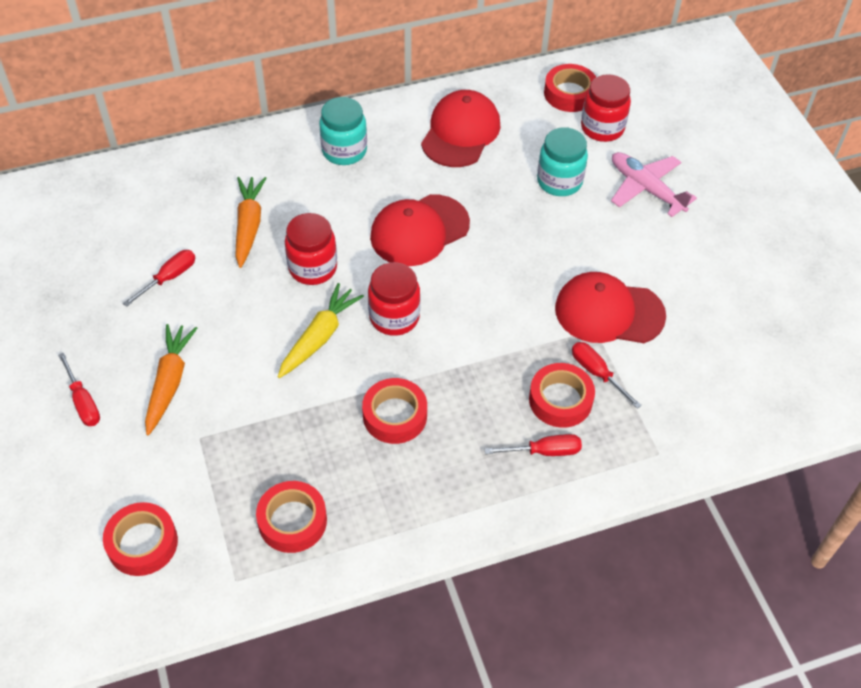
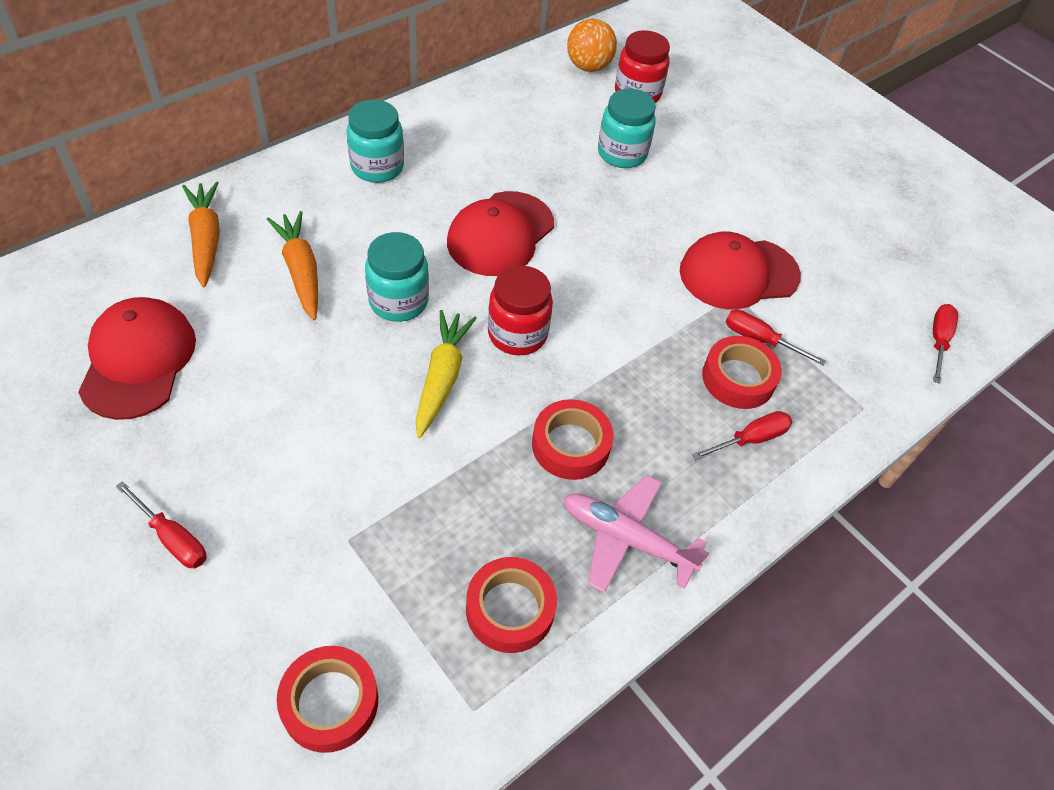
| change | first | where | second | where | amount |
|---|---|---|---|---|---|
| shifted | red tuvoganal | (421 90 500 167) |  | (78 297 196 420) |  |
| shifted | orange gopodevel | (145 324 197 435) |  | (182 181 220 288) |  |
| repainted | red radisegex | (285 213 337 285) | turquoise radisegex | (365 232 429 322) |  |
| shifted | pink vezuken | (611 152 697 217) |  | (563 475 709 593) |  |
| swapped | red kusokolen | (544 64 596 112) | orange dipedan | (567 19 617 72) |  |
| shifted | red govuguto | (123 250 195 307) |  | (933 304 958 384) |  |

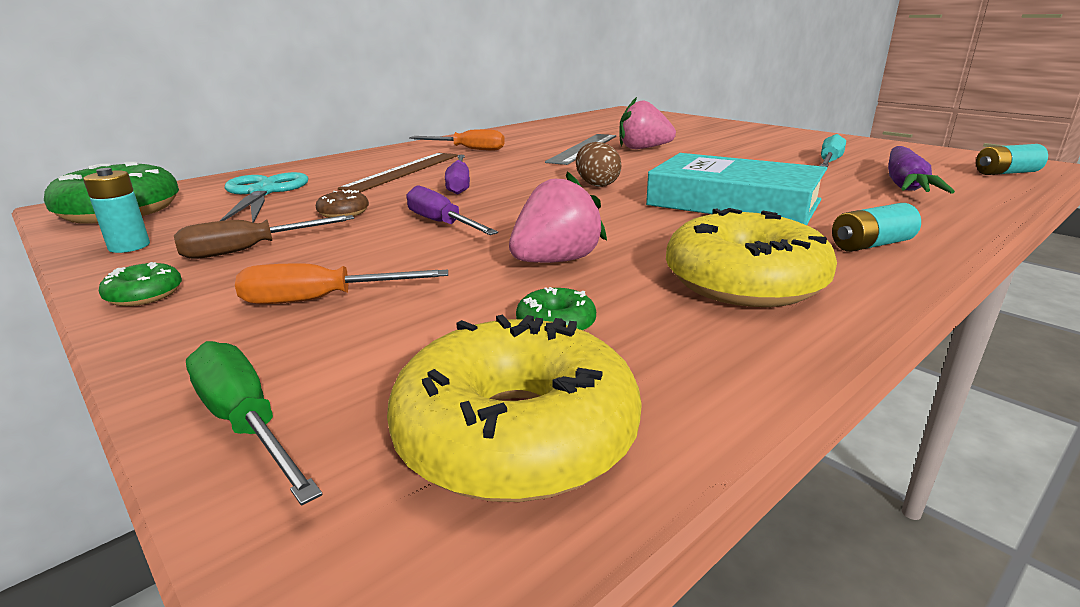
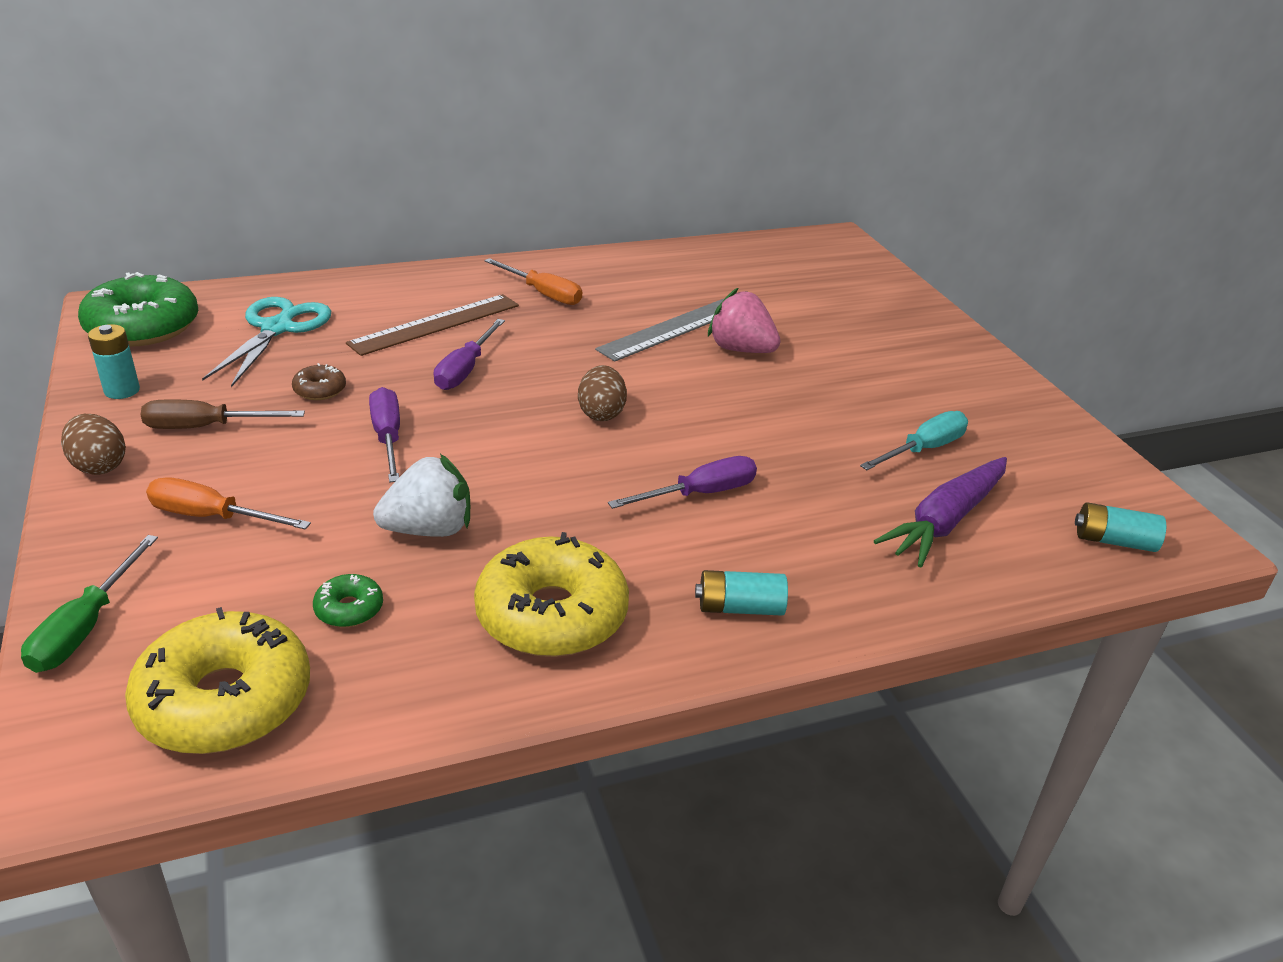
| change | first | where | second | where | amount |
|---|---|---|---|---|---|
| rotated | green govuguto | (186 341 323 505) |  | (21 535 158 673) | 150 degrees counterclockwise |
| swapped | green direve | (99 262 182 306) | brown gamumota | (61 414 126 475) |  |
| repainted | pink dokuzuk | (509 171 607 263) | white dokuzuk | (373 454 470 537) |  |
| swapped | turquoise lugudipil | (646 153 827 225) | purple govuguto | (608 456 757 509) |  |

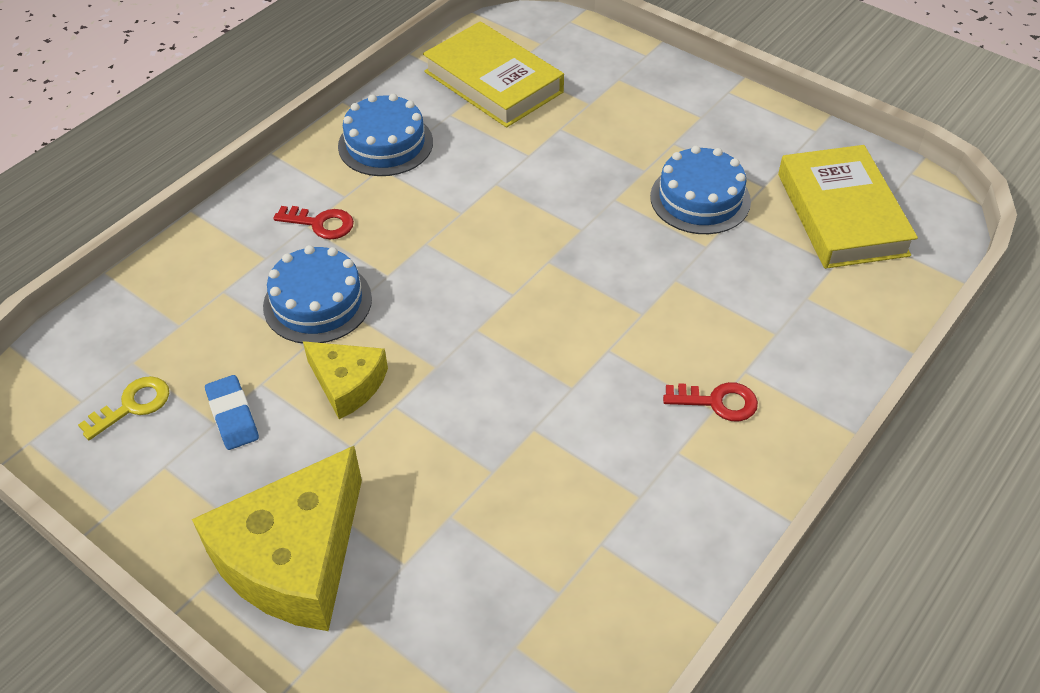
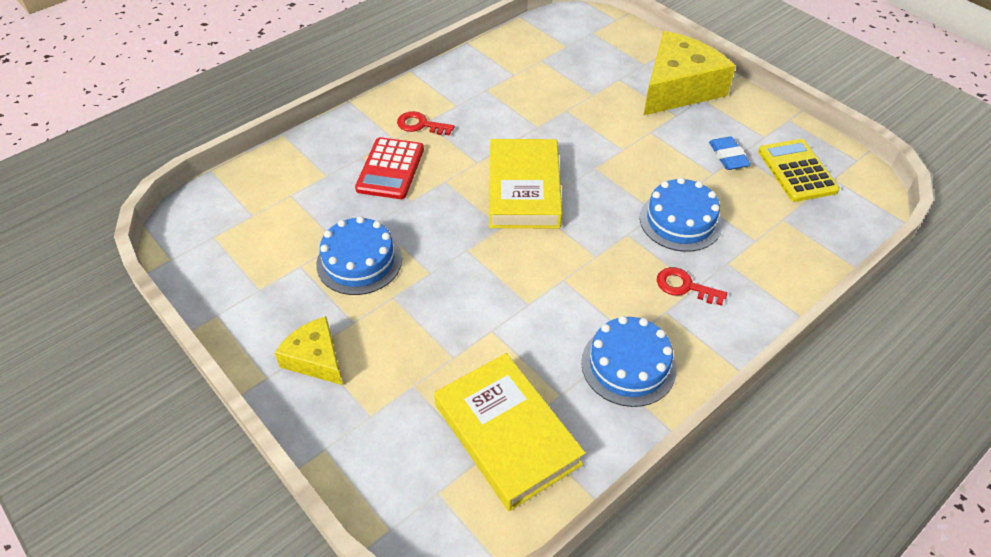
| change | first | where | second | where | amount |
|---|---|---|---|---|---|
| shifted | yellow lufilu | (303 341 388 419) |  | (275 316 343 385) |  |
| new |  |  | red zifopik | (355 137 424 199) |  |
| shifted | yellow lugudipil | (778 145 918 269) |  | (489 139 562 228) |  |
| swapped | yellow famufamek | (78 376 169 440) | yellow zifopik | (758 139 840 202) |  |

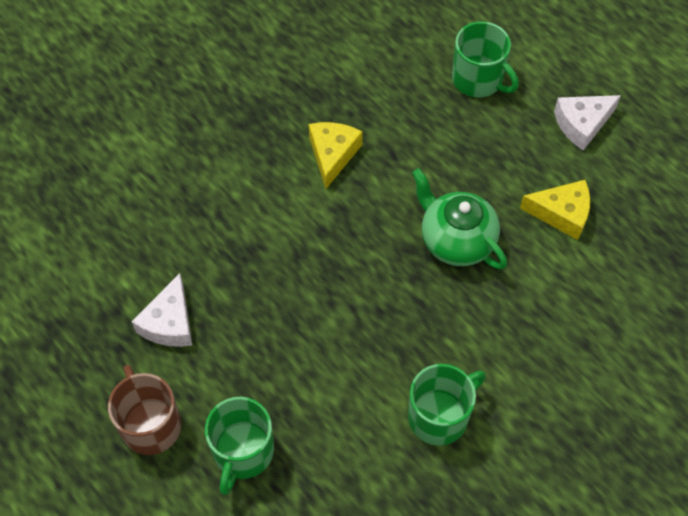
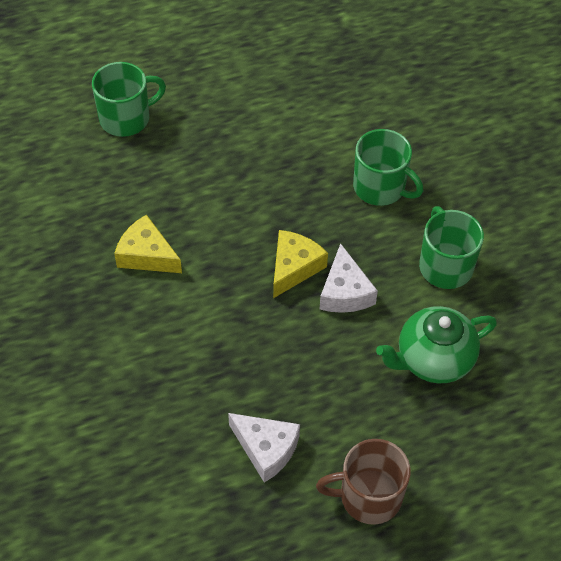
| change | first | where | second | where | amount |
|---|---|---|---|---|---|
| shifted | yellow lufilu | (520 180 590 240) |  | (273 230 328 298) |  |
| shifted | white lufilu | (554 95 621 150) |  | (320 243 378 313) |  |
| shifted | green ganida | (205 397 274 495) |  | (353 129 423 206) |  |
| shifted | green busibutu | (412 168 507 270) |  | (376 306 497 383) |  |

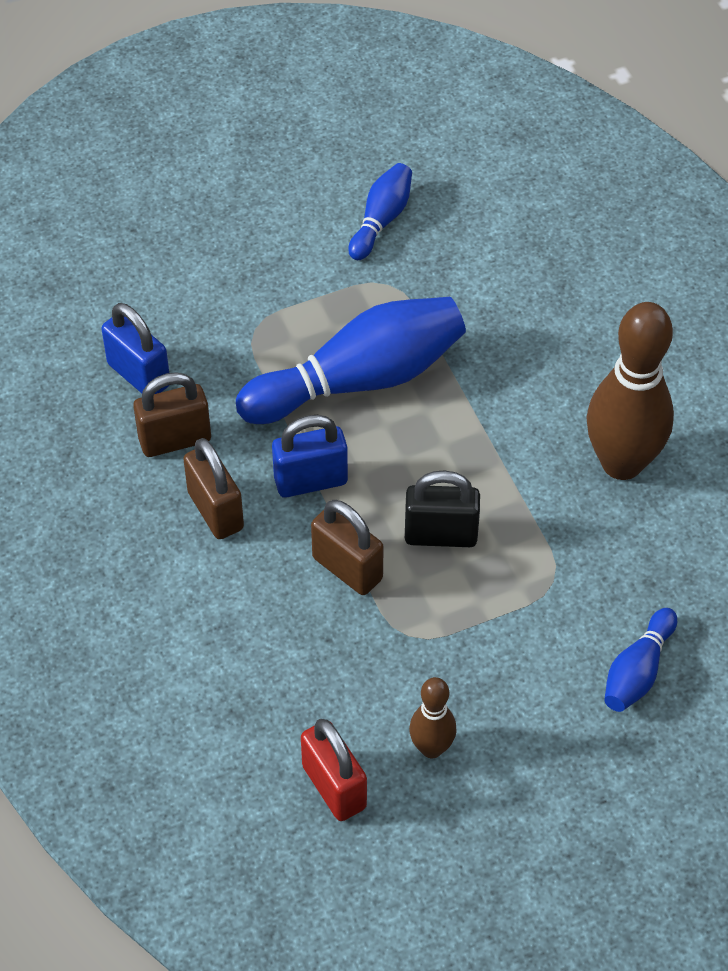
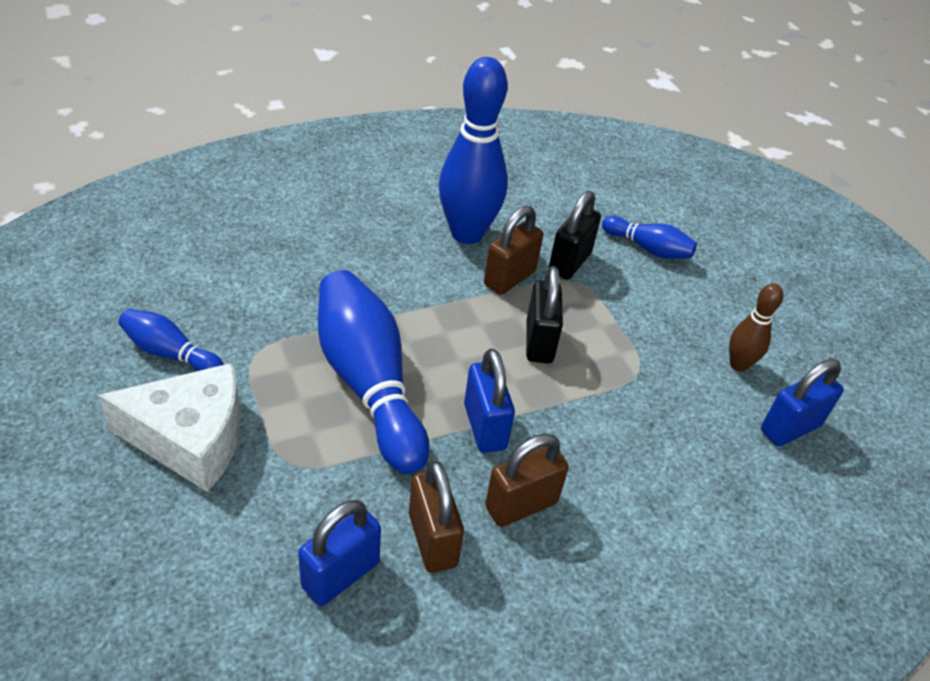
| change | first | where | second | where | amount |
|---|---|---|---|---|---|
| new |  |  | white lufilu | (98 363 241 492) |  |
| repainted | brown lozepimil | (586 302 674 480) | blue lozepimil | (439 57 508 244) |  |
| shifted | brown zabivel | (311 500 384 595) |  | (484 206 543 295) |  |
| new |  |  | black zabivel | (549 191 601 280) |  |
| repainted | red zabivel | (301 719 367 821) | blue zabivel | (761 359 844 447) |  |

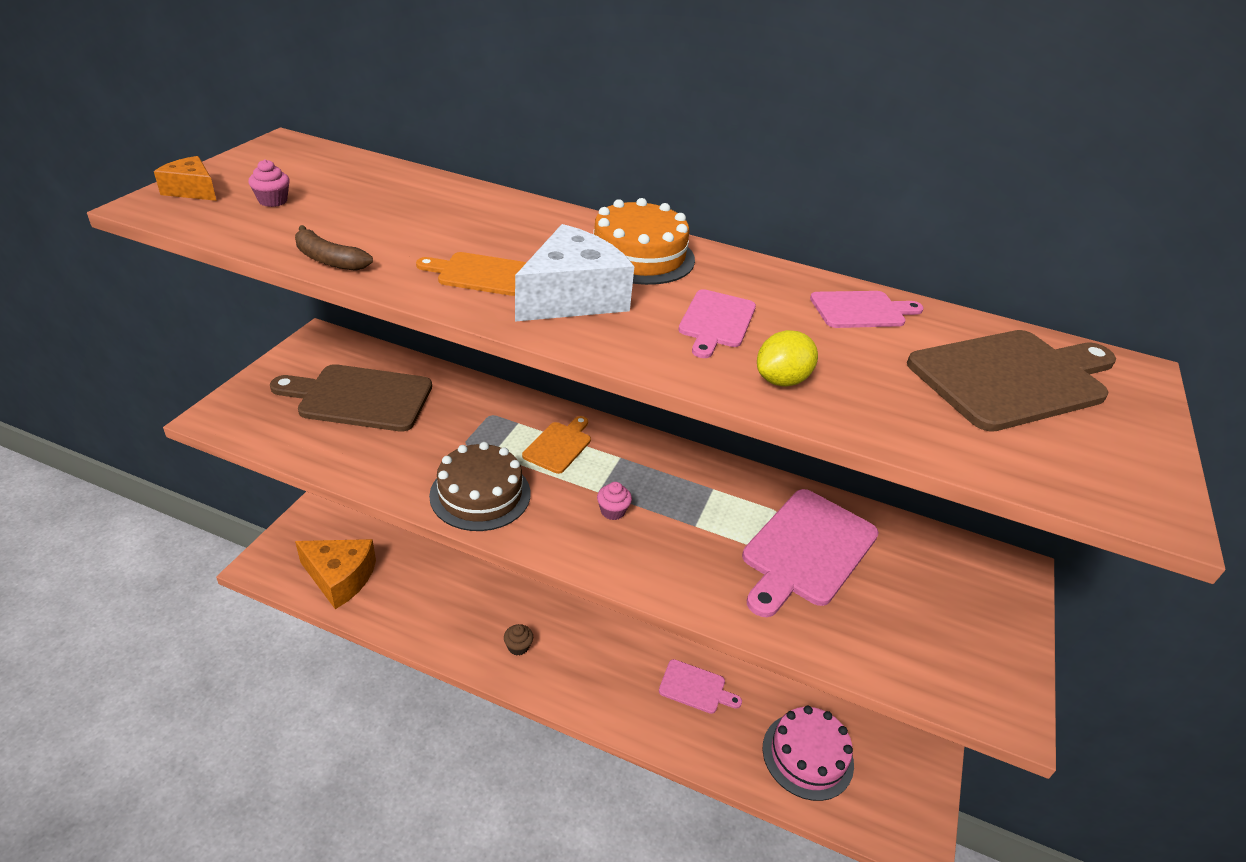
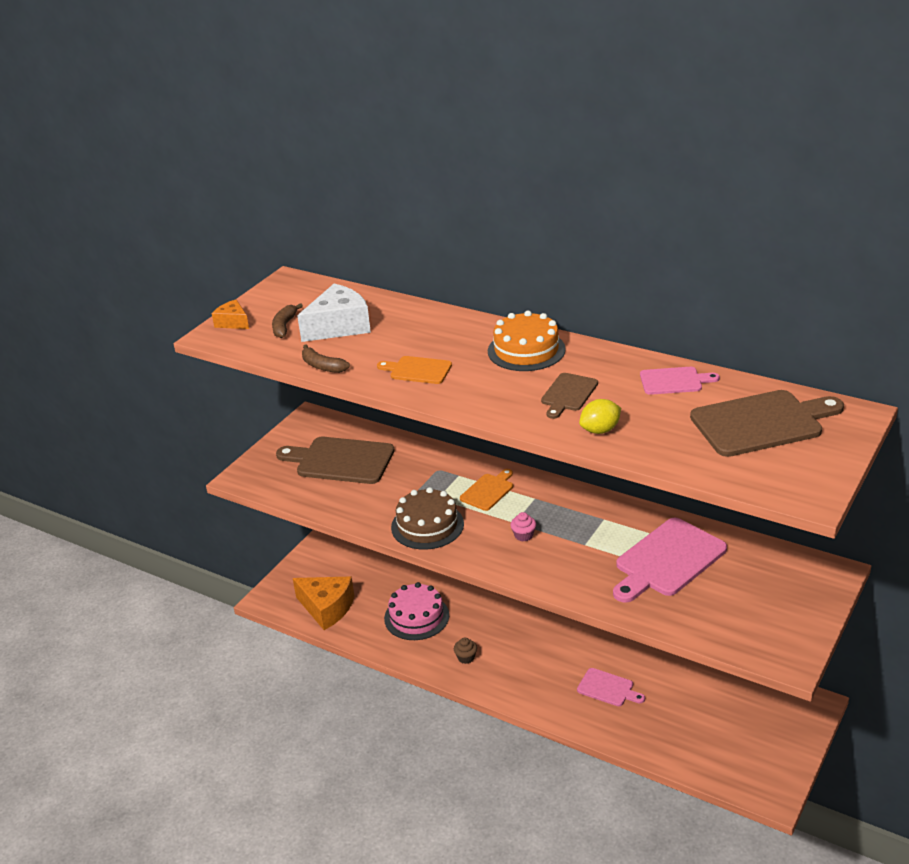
| change | first | where | second | where | amount |
|---|---|---|---|---|---|
| swapped | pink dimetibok | (248 159 290 207) | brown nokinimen | (272 303 303 338) |  |
| shifted | white lufilu | (515 224 634 322) |  | (297 284 371 342) |  |
| shifted | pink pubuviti | (762 706 854 801) |  | (384 582 449 640) |  |
| repainted | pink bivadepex | (678 289 756 358) | brown bivadepex | (541 373 598 419) |  |

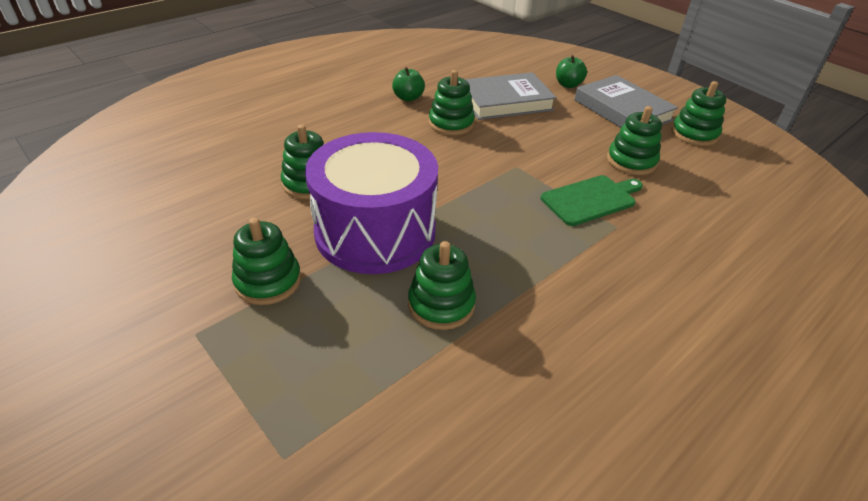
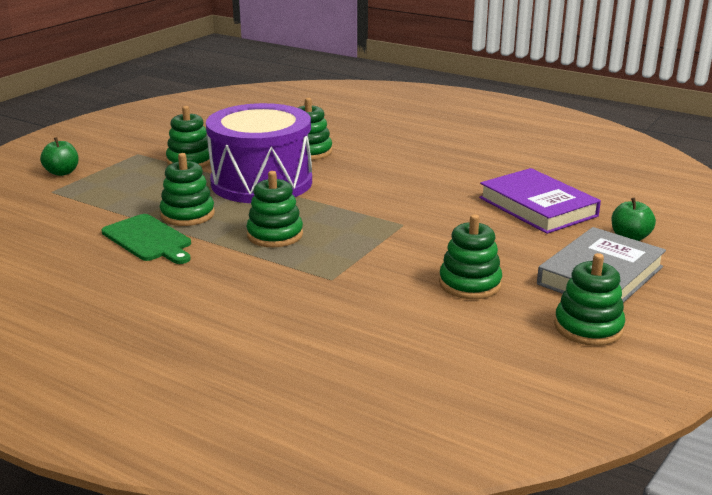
| change | first | where | second | where | amount |
|---|---|---|---|---|---|
| shifted | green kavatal | (392 67 425 102) |  | (40 137 79 176) |  |
| shifted | green bivadepex | (541 175 643 226) |  | (101 214 191 264) |  |
| shifted | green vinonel | (429 70 475 135) |  | (246 171 303 248) |  |
| repainted | grey lugudipil | (465 72 557 120) | purple lugudipil | (479 168 601 234) |  |

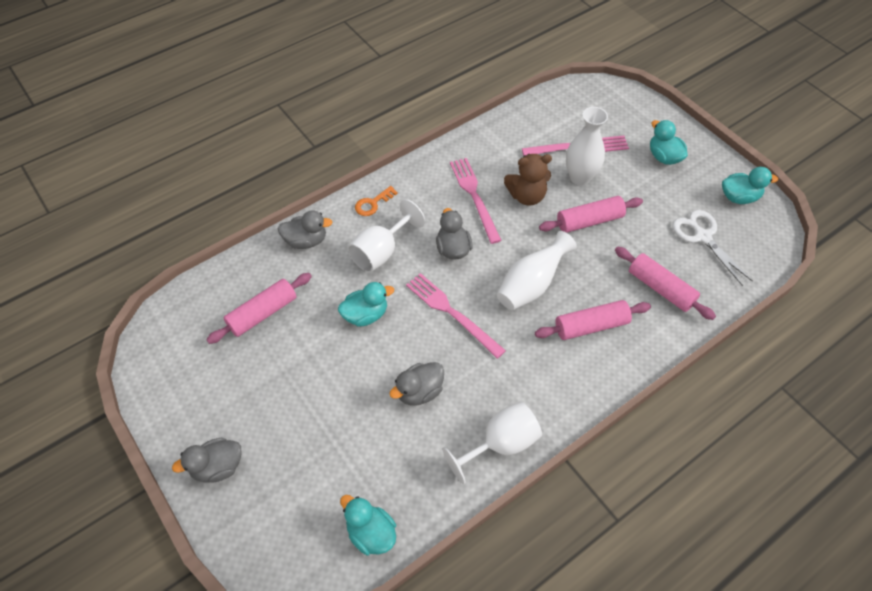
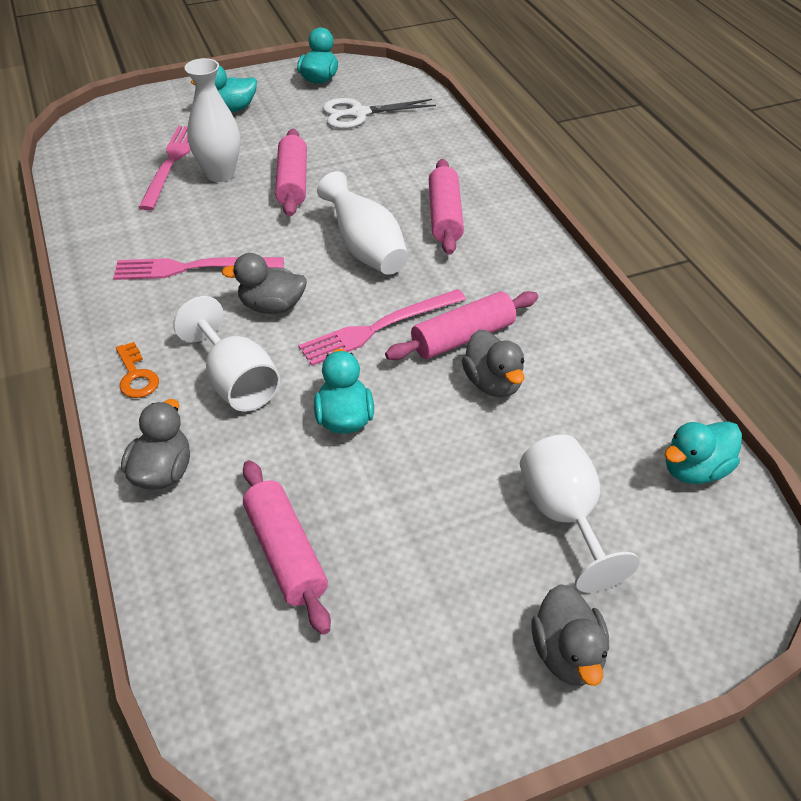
| change | first | where | second | where | amount |
|---|---|---|---|---|---|
| shifted | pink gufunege | (615 246 716 320) |  | (385 291 538 360) |  |
| shifted | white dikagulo | (442 402 542 484) |  | (520 435 640 592) |  |
| gone | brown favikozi | (504 154 552 206) |  |  |  |

